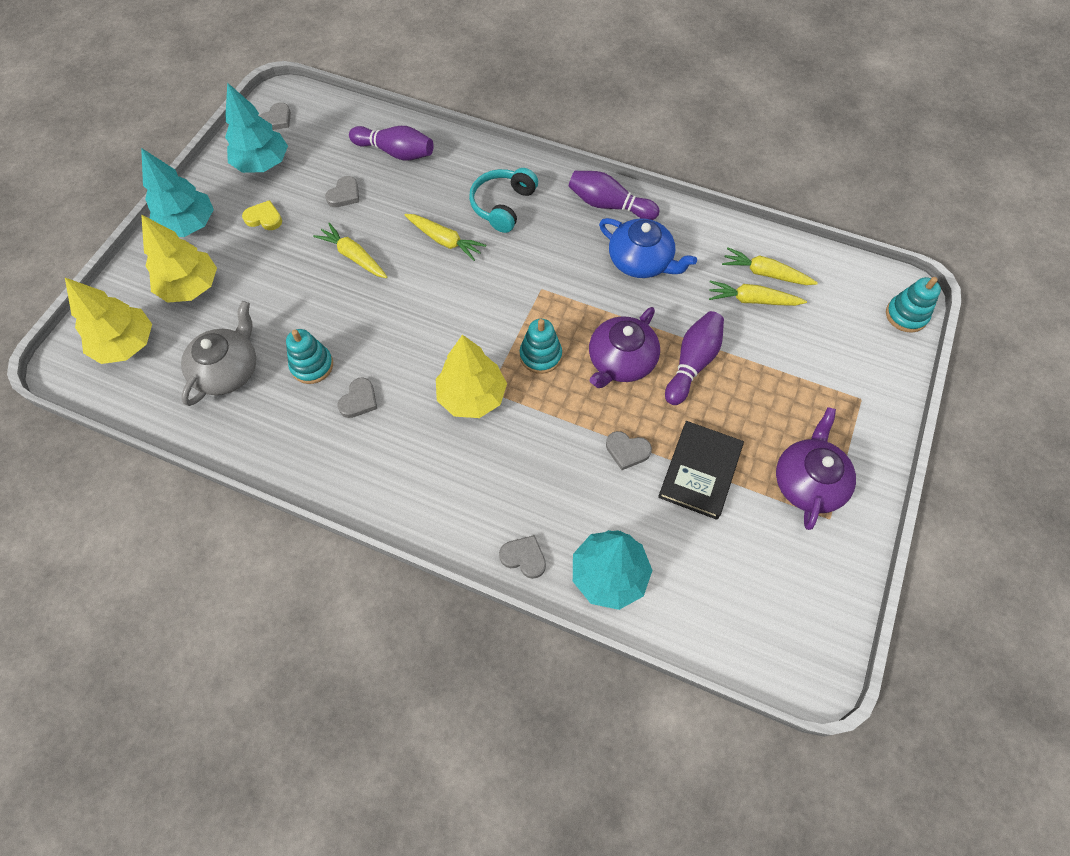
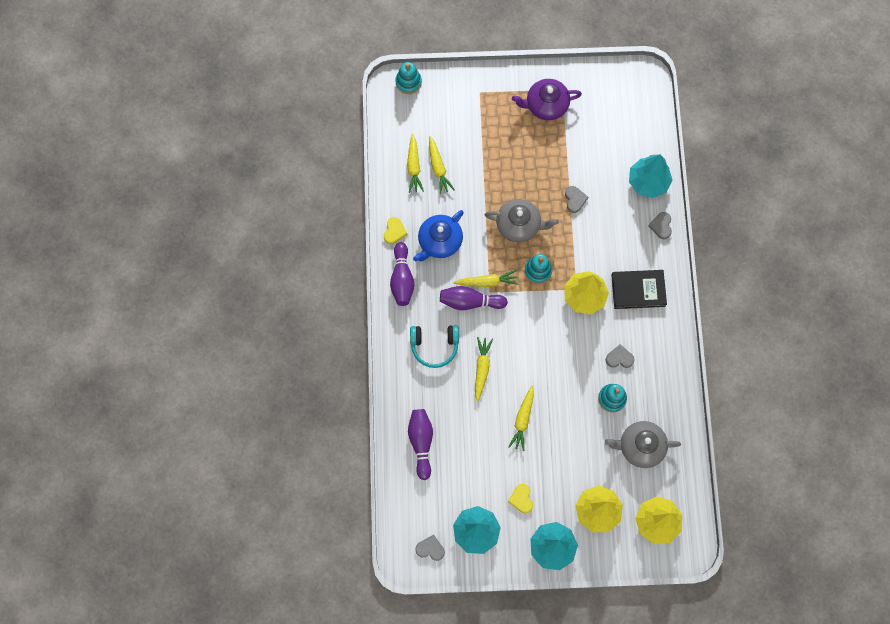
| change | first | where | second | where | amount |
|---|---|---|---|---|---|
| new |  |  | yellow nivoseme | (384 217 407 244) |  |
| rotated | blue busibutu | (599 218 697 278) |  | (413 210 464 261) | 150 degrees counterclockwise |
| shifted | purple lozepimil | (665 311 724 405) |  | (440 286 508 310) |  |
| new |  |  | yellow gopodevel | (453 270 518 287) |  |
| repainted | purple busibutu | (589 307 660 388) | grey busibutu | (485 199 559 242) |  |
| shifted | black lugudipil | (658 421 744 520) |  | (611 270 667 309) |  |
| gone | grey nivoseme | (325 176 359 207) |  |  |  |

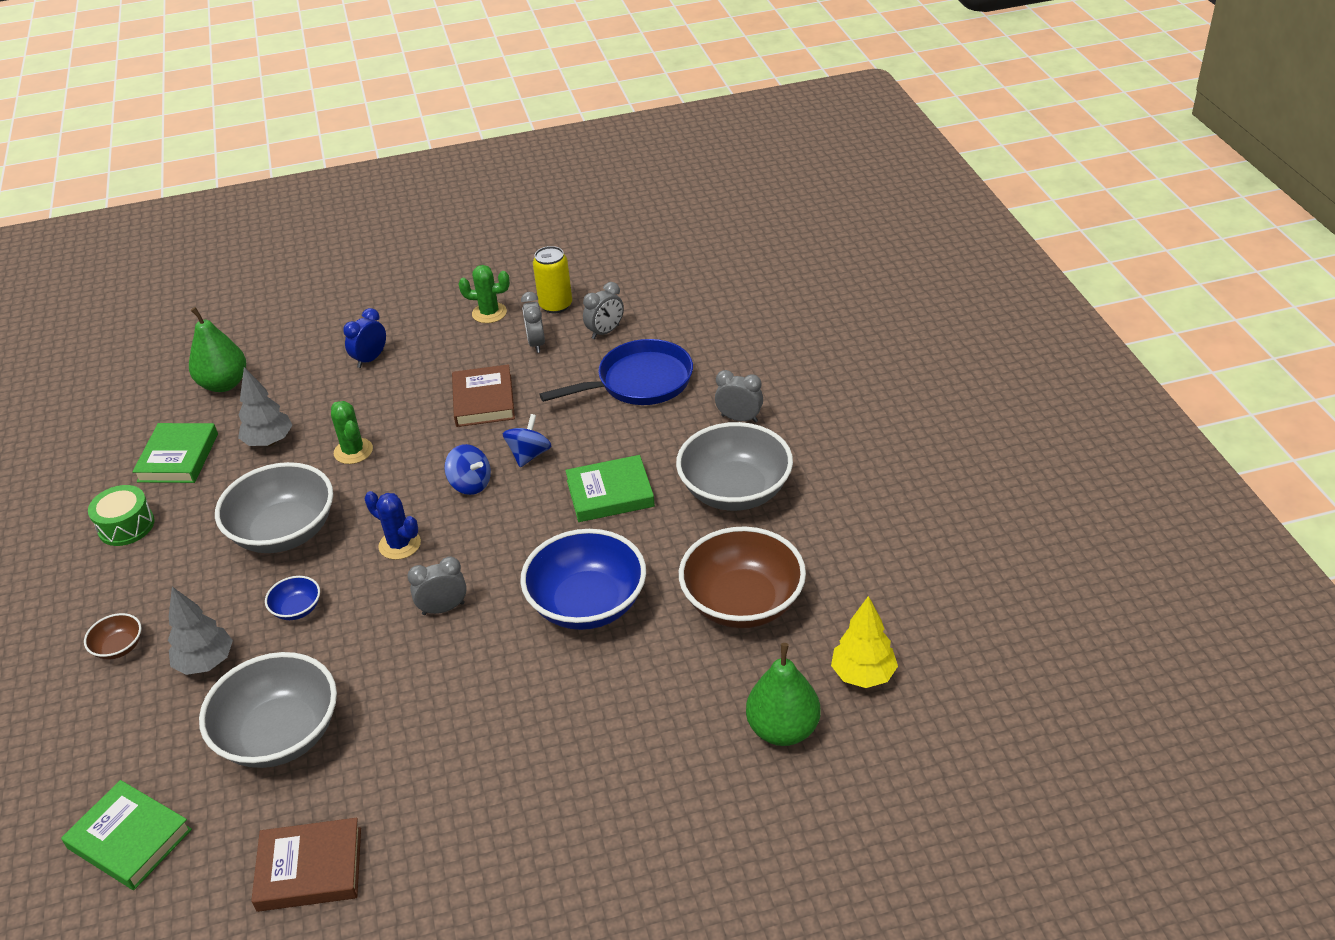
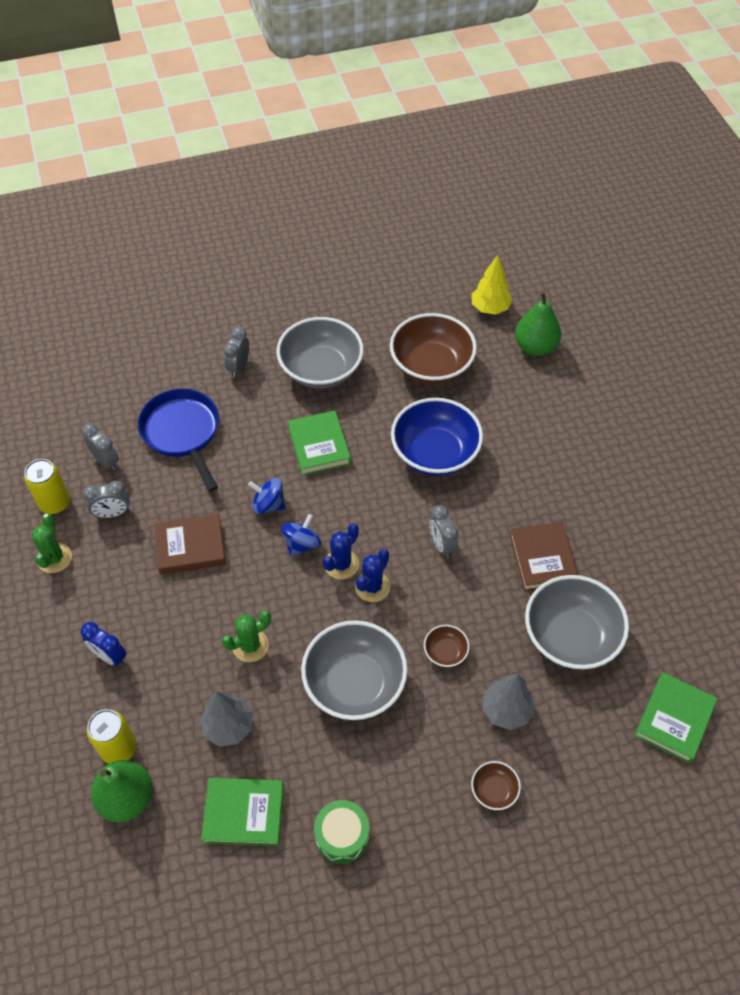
| change | first | where | second | where | amount |
|---|---|---|---|---|---|
| new |  |  | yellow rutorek | (87 709 137 764) |  |
| new |  |  | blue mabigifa | (322 523 359 579) |  |
| repainted | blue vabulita | (265 576 320 620) | brown vabulita | (424 625 470 667) |  |
| shifted | brown lugudipil | (251 818 361 912) |  | (510 522 578 591) |  |

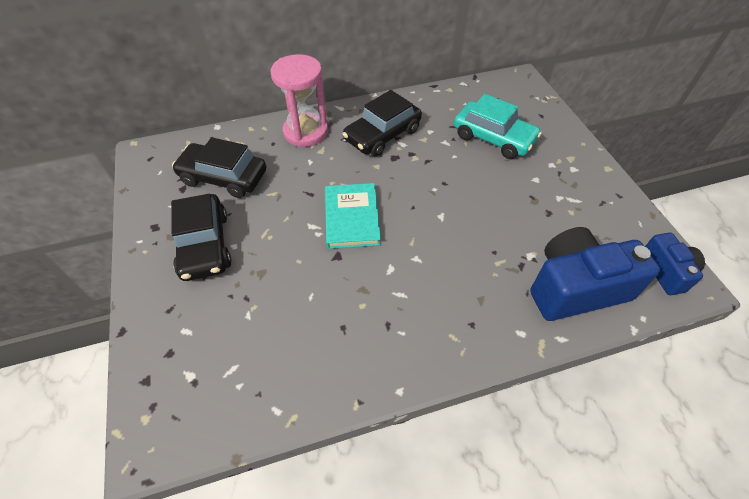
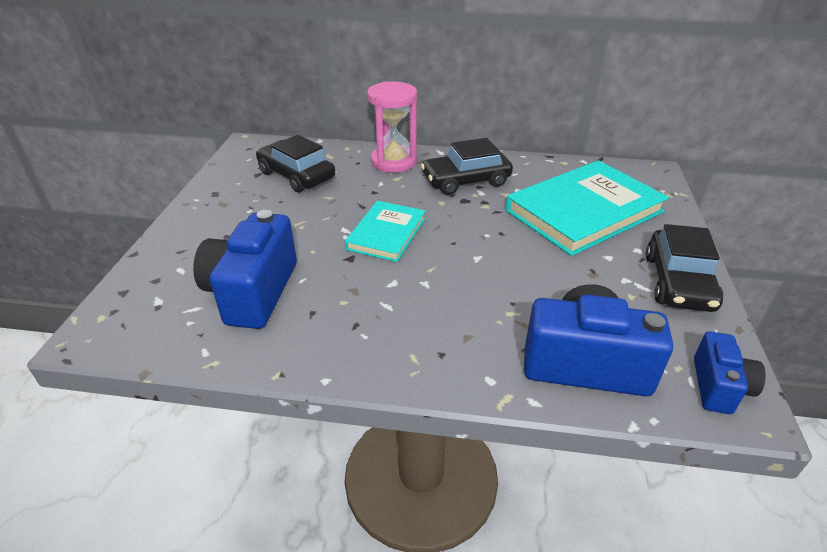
| change | first | where | second | where | amount |
|---|---|---|---|---|---|
| new |  |  | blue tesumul | (193 210 297 329) |  |
| swapped | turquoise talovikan | (454 94 542 159) | turquoise lugudipil | (505 160 669 256) |  |
| shifted | black talovikan | (171 194 231 281) |  | (646 224 723 312) |  |

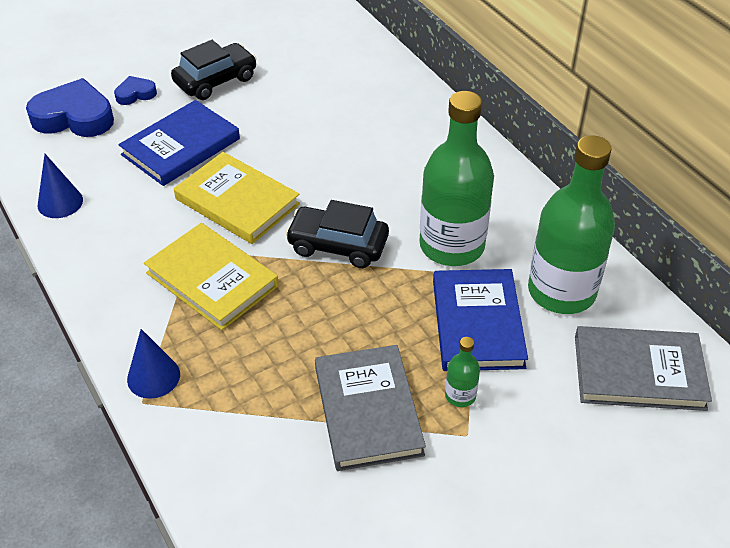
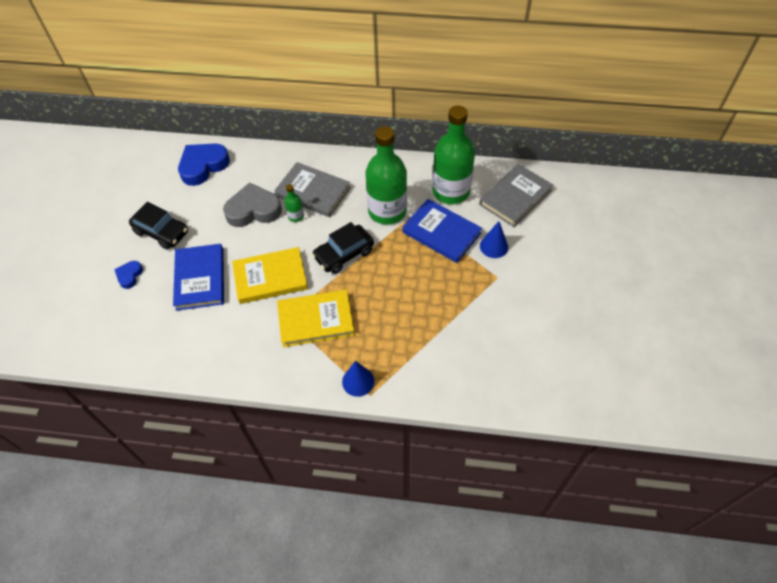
| change | first | where | second | where | amount |
|---|---|---|---|---|---|
| rotated | black talovikan | (171 40 257 100) |  | (129 202 188 250) | 120 degrees clockwise |
| shifted | blue nivoseme | (26 78 114 137) |  | (178 143 230 186) |  |
| new |  |  | grey nivoseme | (223 182 282 227) |  |
| shifted | grey lugudipil | (315 345 426 471) |  | (275 162 351 217) |  |
| shifted | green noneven | (445 337 480 407) |  | (285 184 304 222) |  |
| shifted | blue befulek | (38 154 83 218) |  | (480 221 508 258) |  |

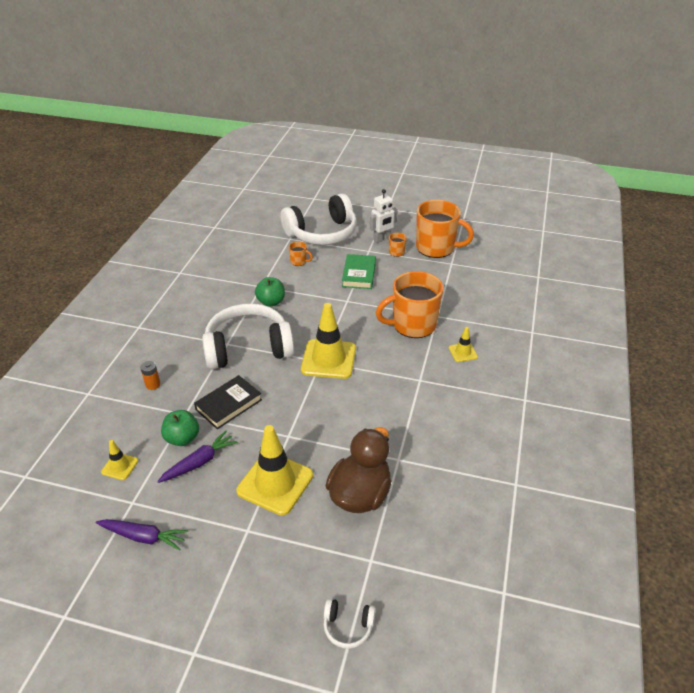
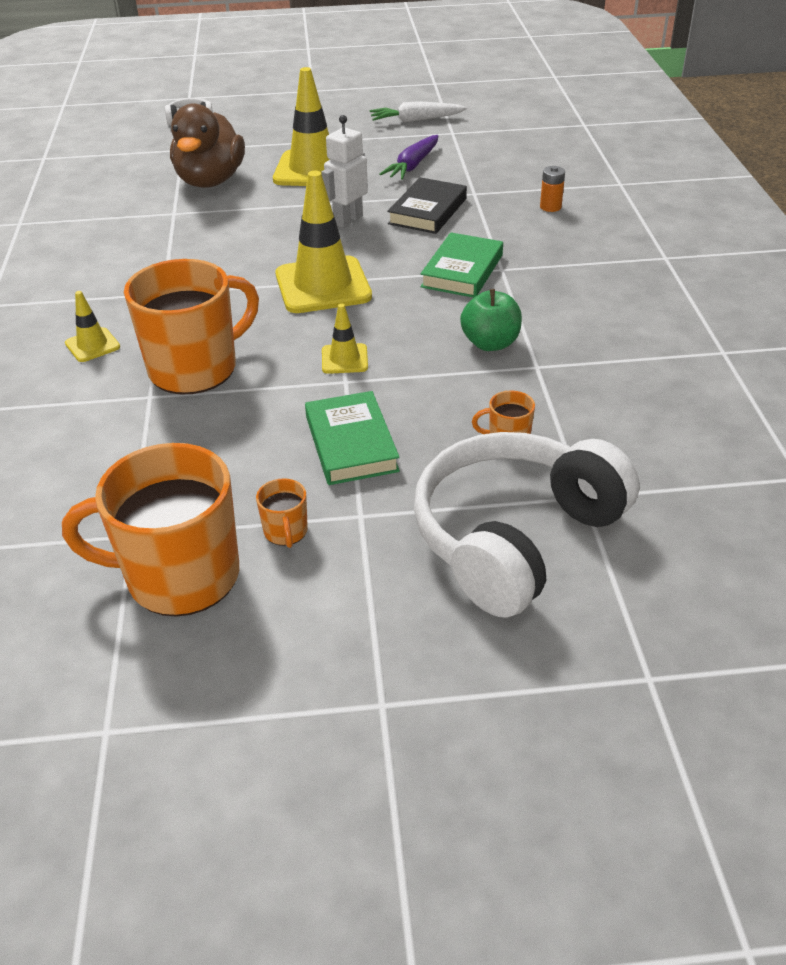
| change | first | where | second | where | amount |
|---|---|---|---|---|---|
| shifted | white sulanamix | (370 189 398 243) |  | (321 115 368 228) |  |
| shifted | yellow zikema | (101 440 138 480) |  | (322 304 368 374) |  |
| repainted | purple gopodevel | (96 519 188 551) | white gopodevel | (370 101 467 122) |  |
| swapped | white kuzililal | (202 303 294 369) | green lugudipil | (421 232 503 298) |  |
| gone | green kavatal | (161 410 199 446) |  |  |  |

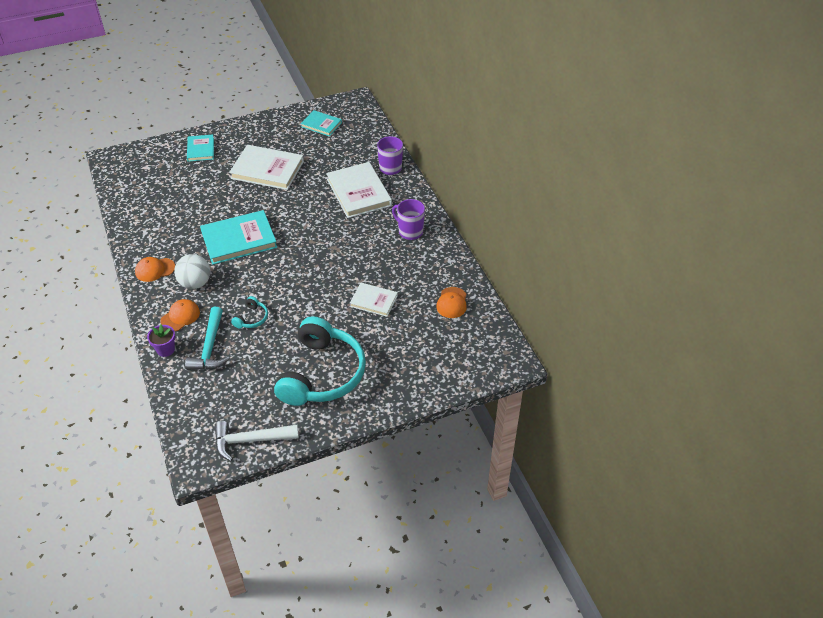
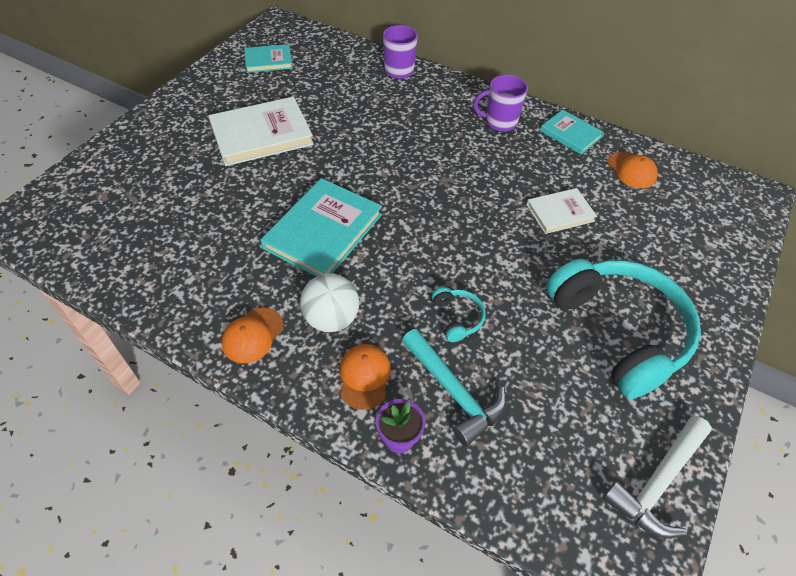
| change | first | where | second | where | amount |
|---|---|---|---|---|---|
| shifted | turquoise lugudipil | (187 134 214 162) |  | (540 110 604 155) |  |
| gone | white lugudipil | (326 162 392 218) |  |  |  |

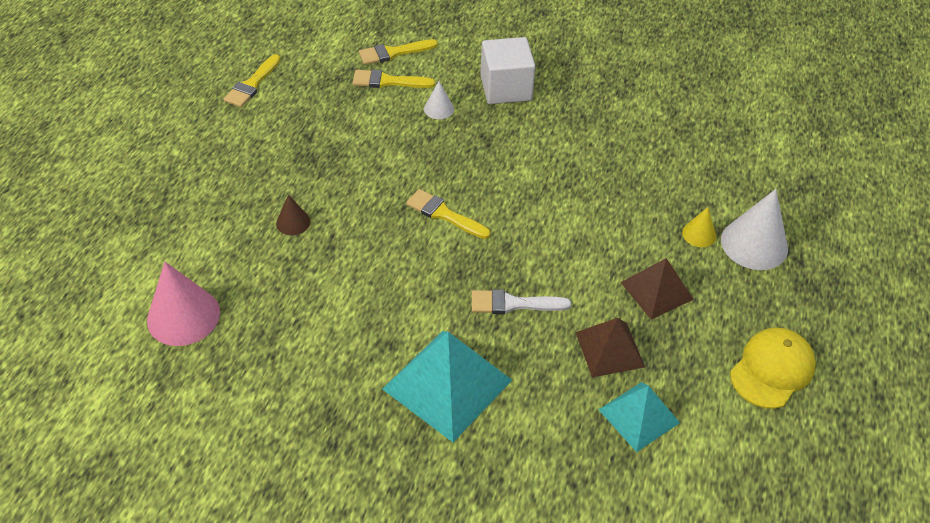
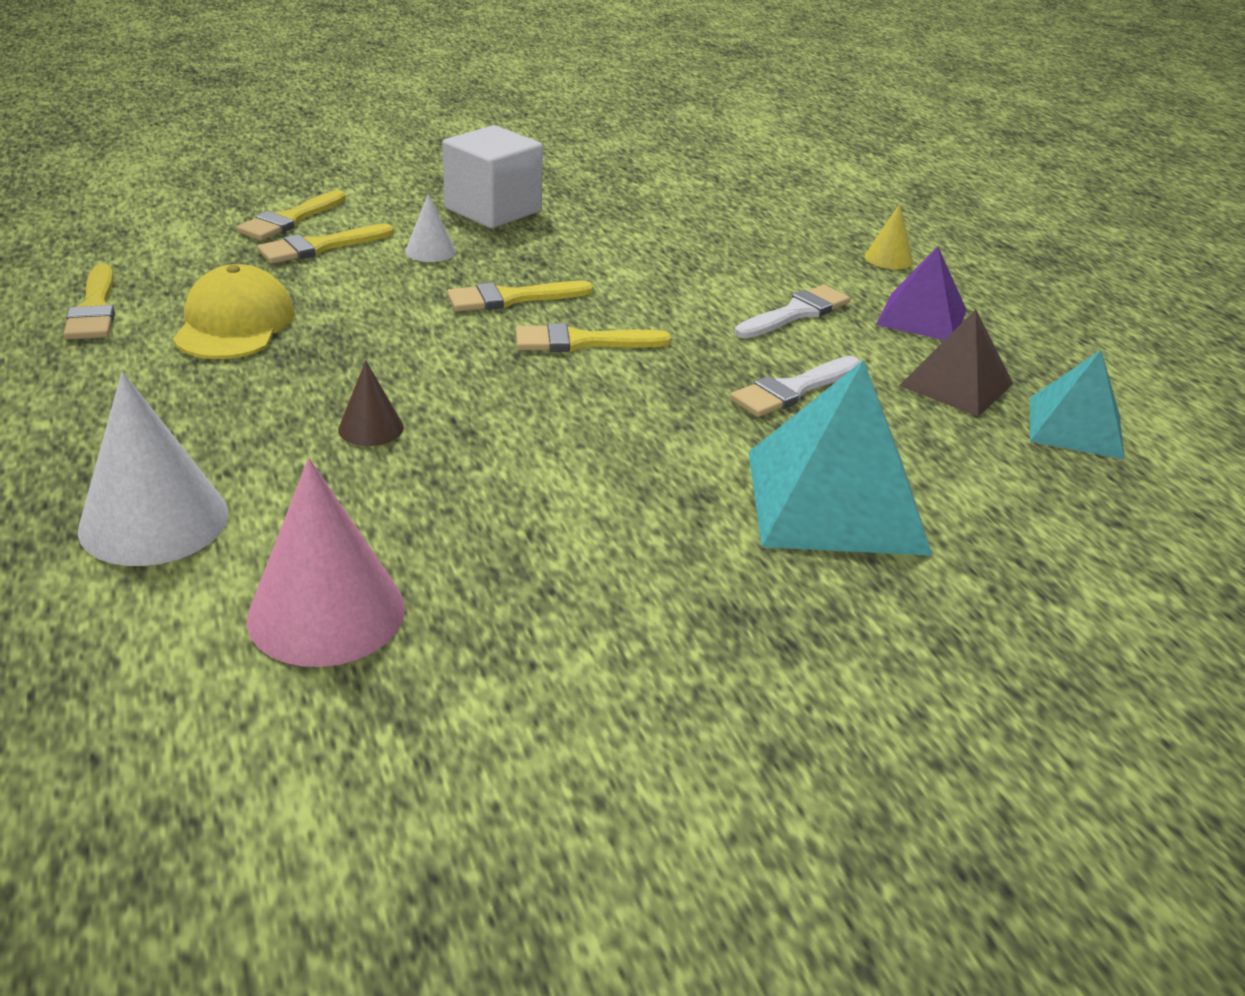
| change | first | where | second | where | amount |
|---|---|---|---|---|---|
| shifted | white befulek | (721 189 788 270) |  | (78 372 228 566) |  |
| shifted | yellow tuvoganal | (730 327 816 409) |  | (173 264 295 359) |  |
| new |  |  | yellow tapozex | (447 281 594 311) |  |
| new |  |  | white tapozex | (735 285 850 339) |  |
| repainted | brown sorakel | (620 258 694 319) | purple sorakel | (876 246 967 340) |  |

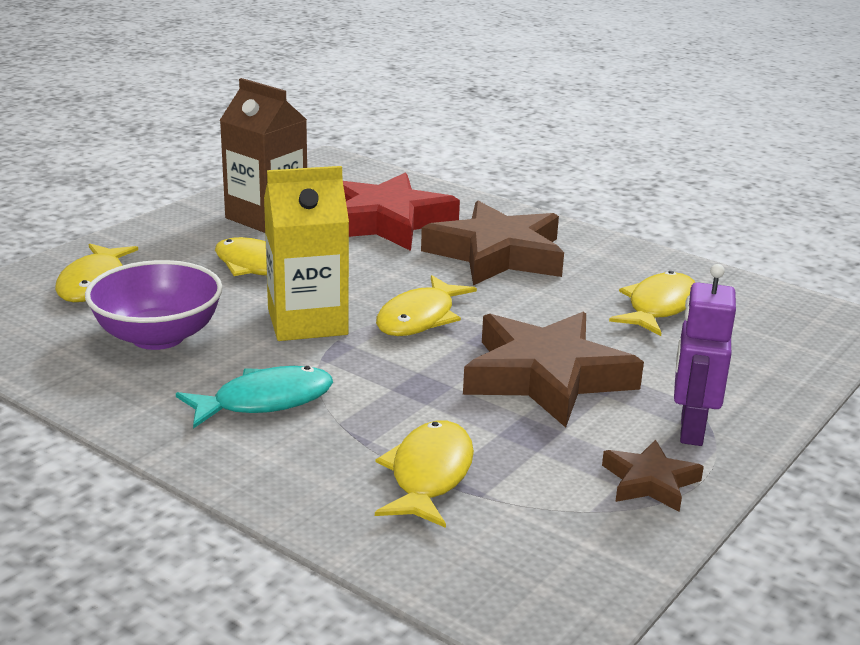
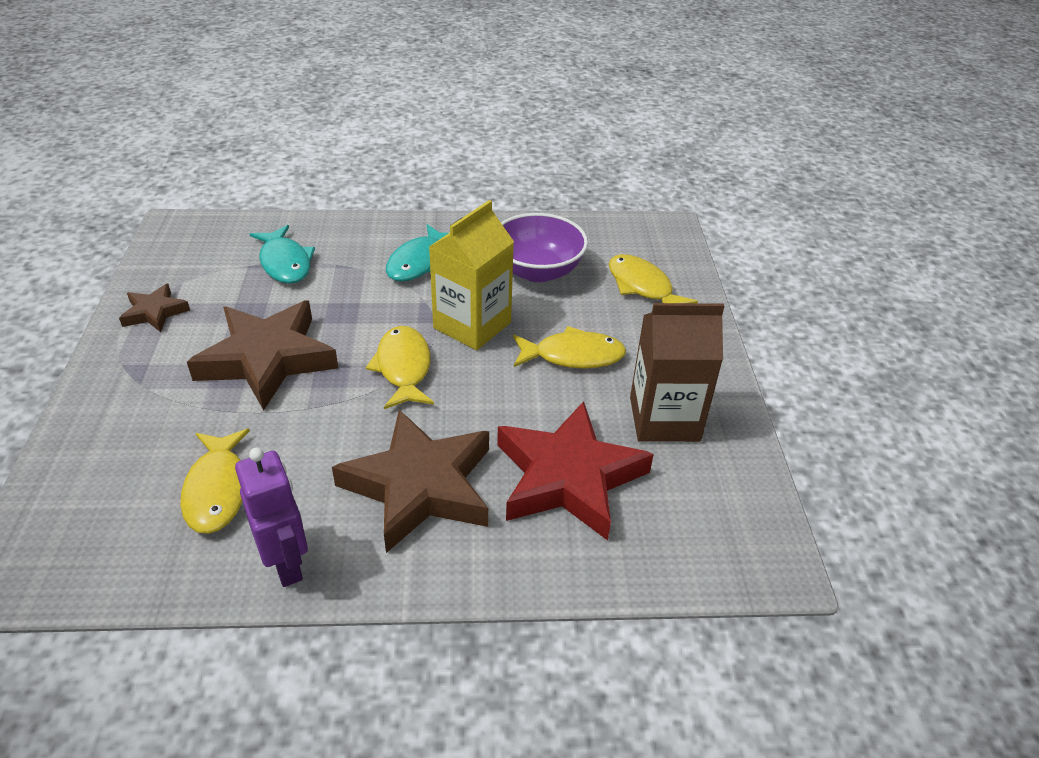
| change | first | where | second | where | amount |
|---|---|---|---|---|---|
| shifted | purple sulanamix | (674 264 736 446) |  | (235 448 308 587) |  |
| repainted | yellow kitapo | (375 421 474 528) | turquoise kitapo | (250 225 315 284) |  |

